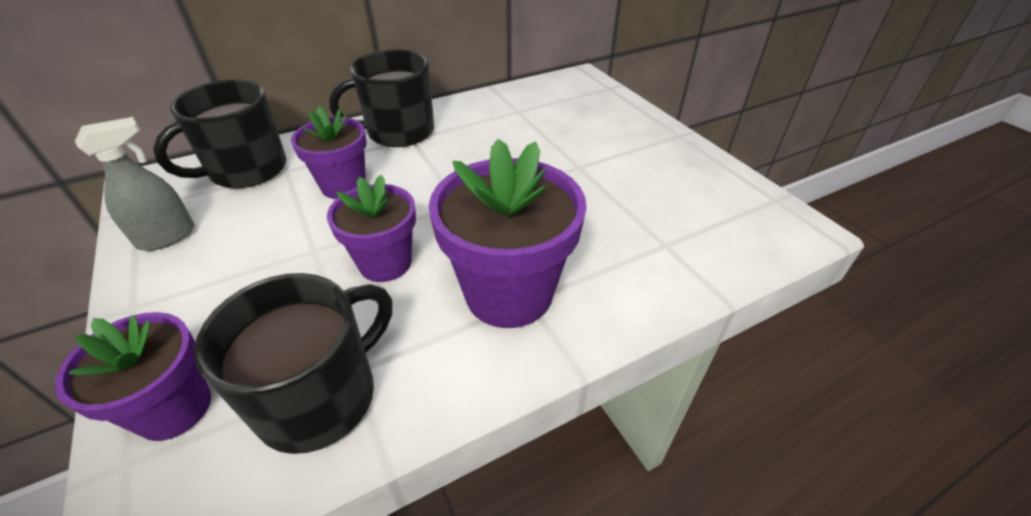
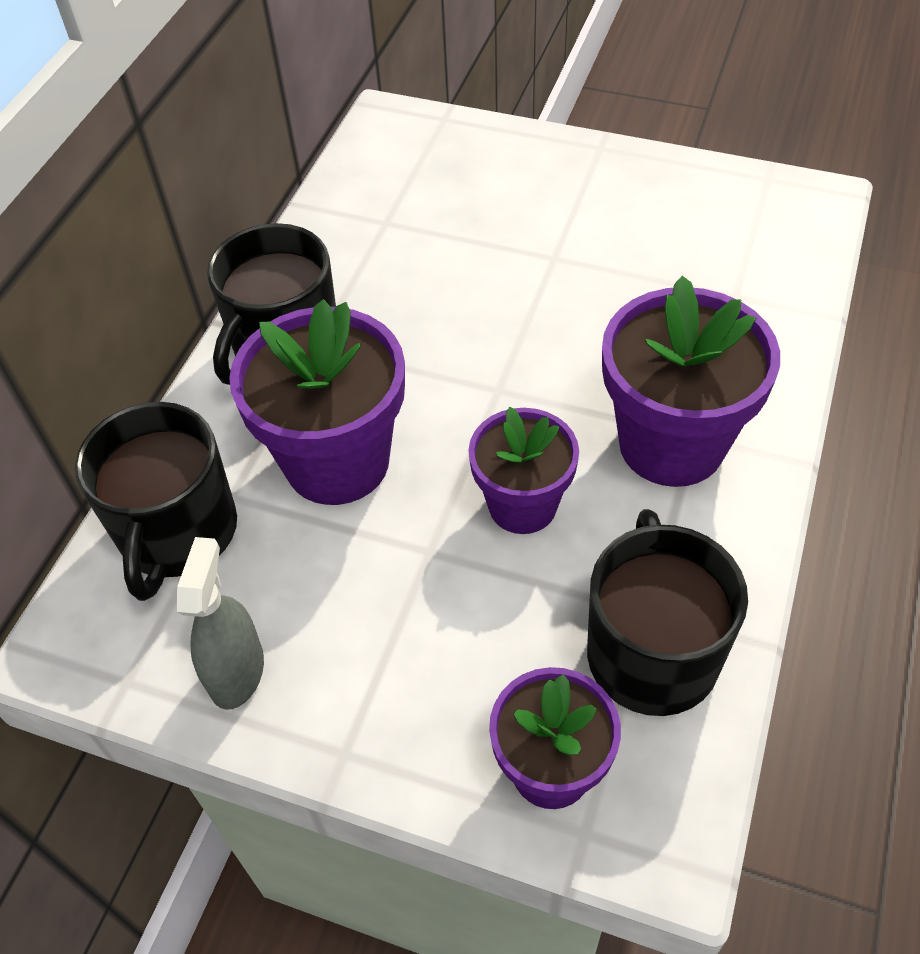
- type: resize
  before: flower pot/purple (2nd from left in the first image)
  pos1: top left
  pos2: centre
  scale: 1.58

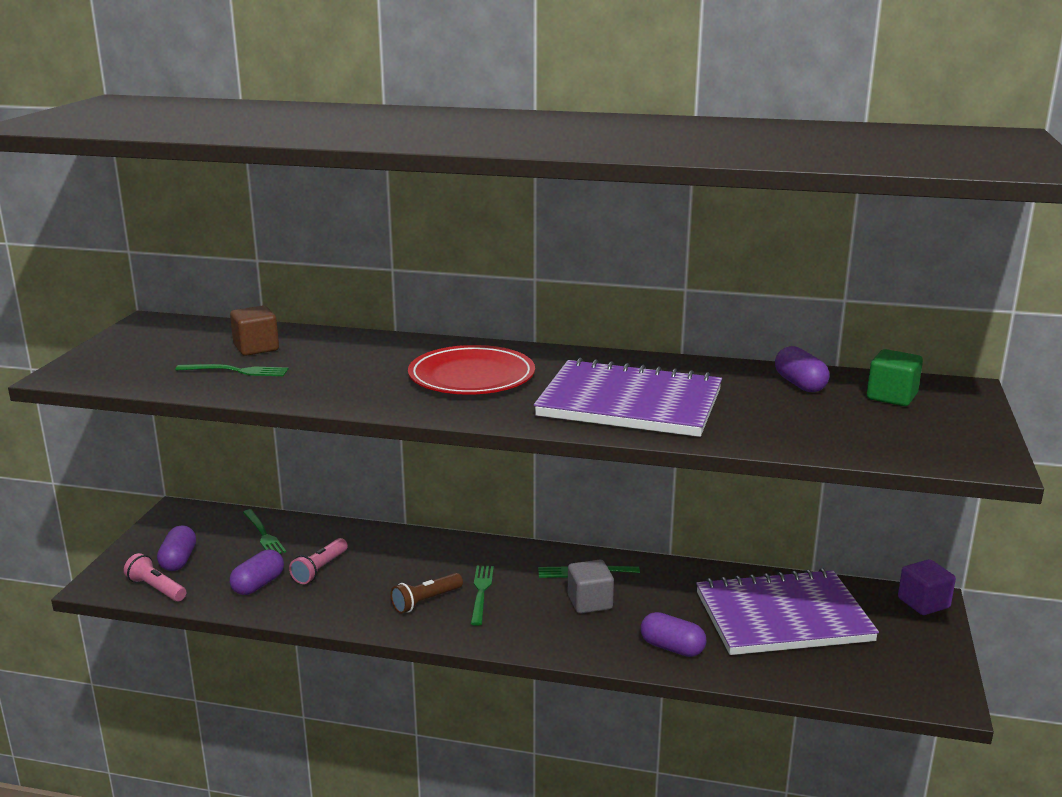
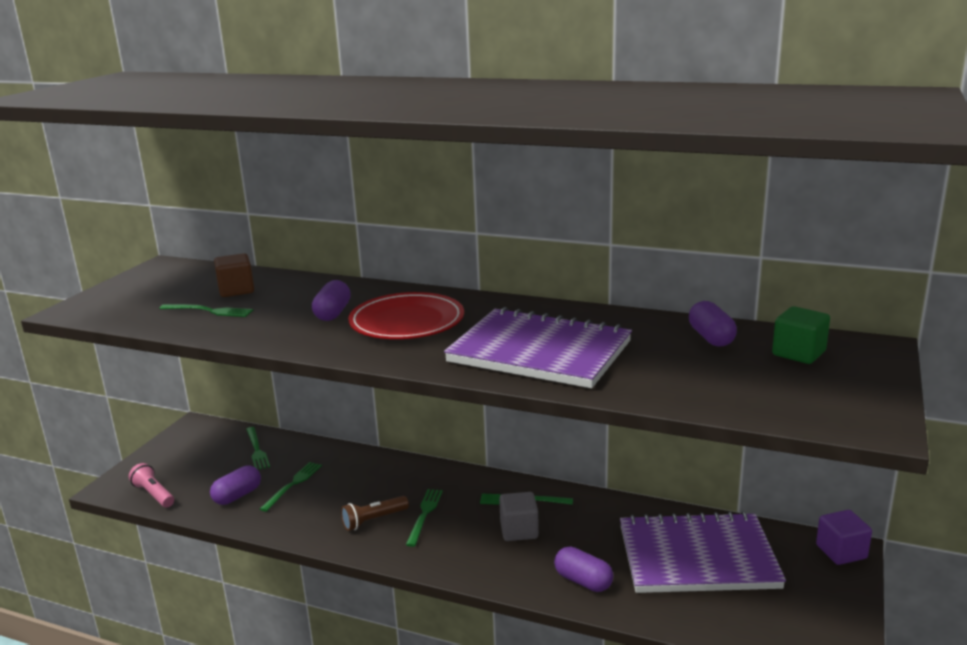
- type: move
  before: capsule/purple (1st from left in the first image)
  after: capsule/purple (2nd from left)
  pos1: bottom left
  pos2: centre
- type: replace
  before: flashlight/pink (2nd from left)
  after: fork/green (3rd from left)
  pos1: bottom left
  pos2: bottom left

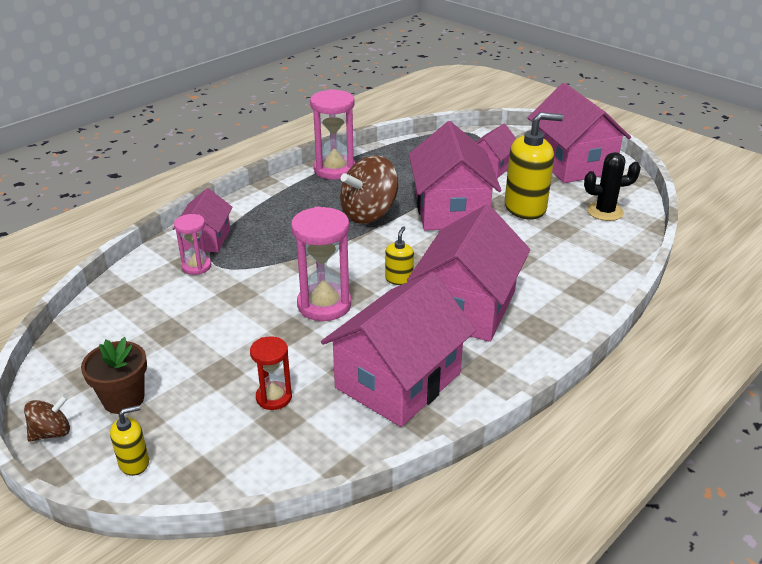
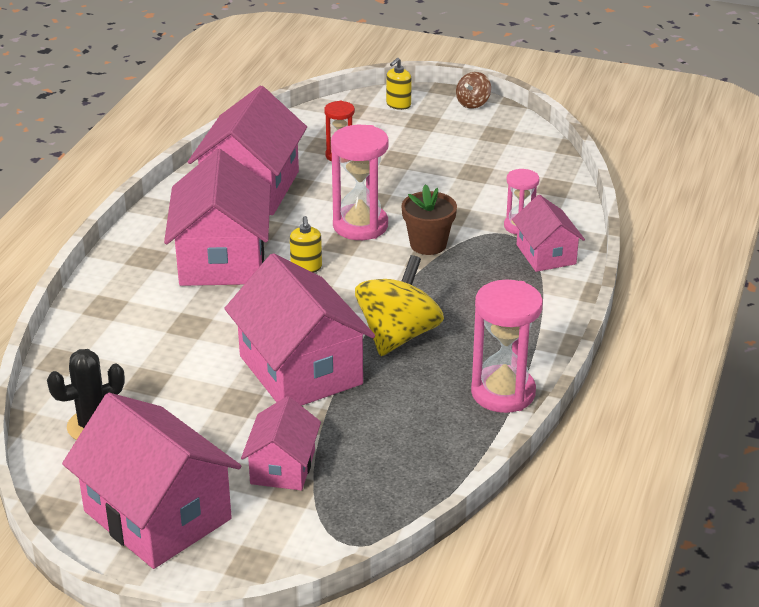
- type: delete
  before: soap dispenser/yellow (3rd from left)
  pos1: top right
- type: move
  before: flower pot/brown
  pos1: middle left
  pos2: centre
- type: recolor
  before: spinning top/brown (2nd from left)
  after: spinning top/yellow
  pos1: centre
  pos2: centre

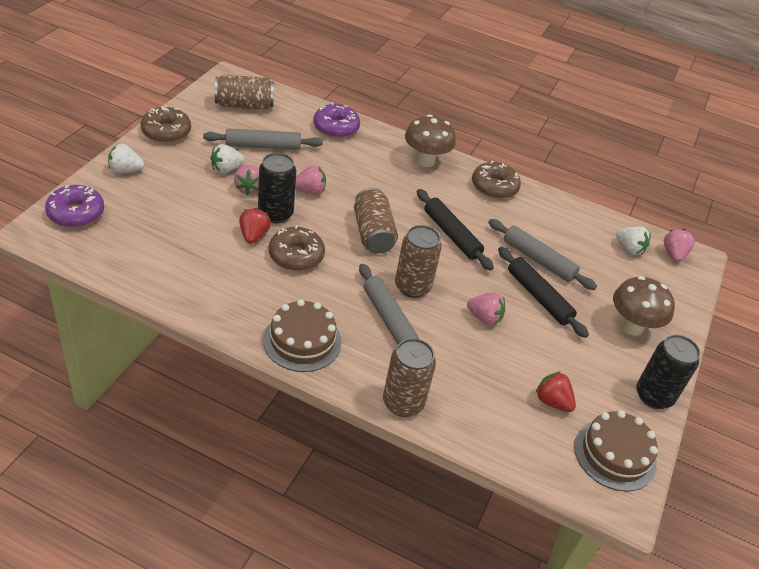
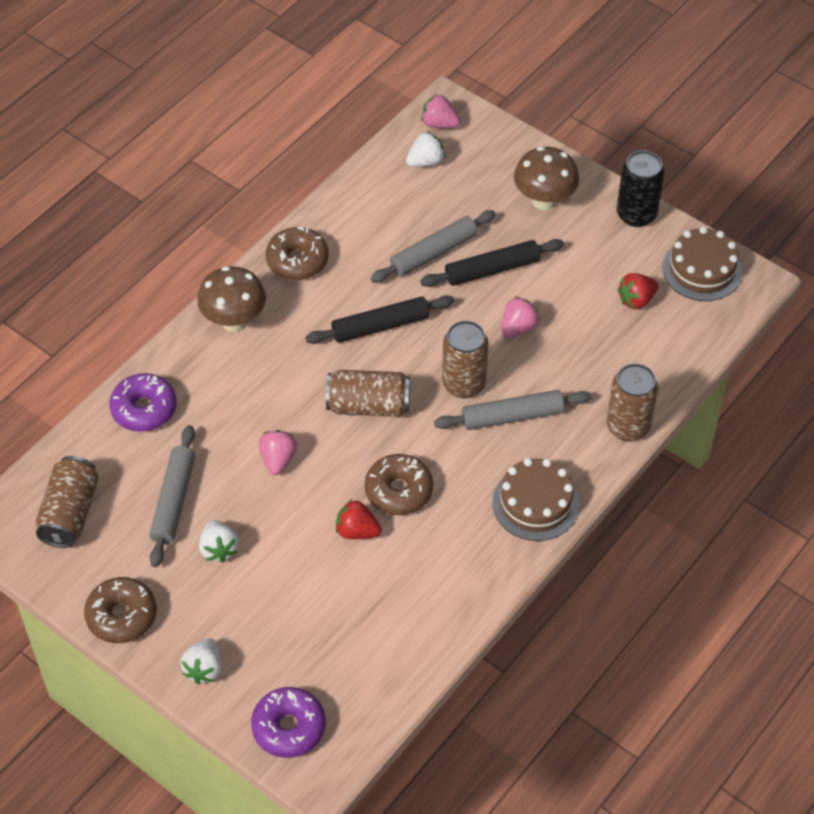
- type: delete
  before: strawberry/pink (1st from left)
  pos1: top left
- type: delete
  before: can/black (1st from left)
  pos1: top centre

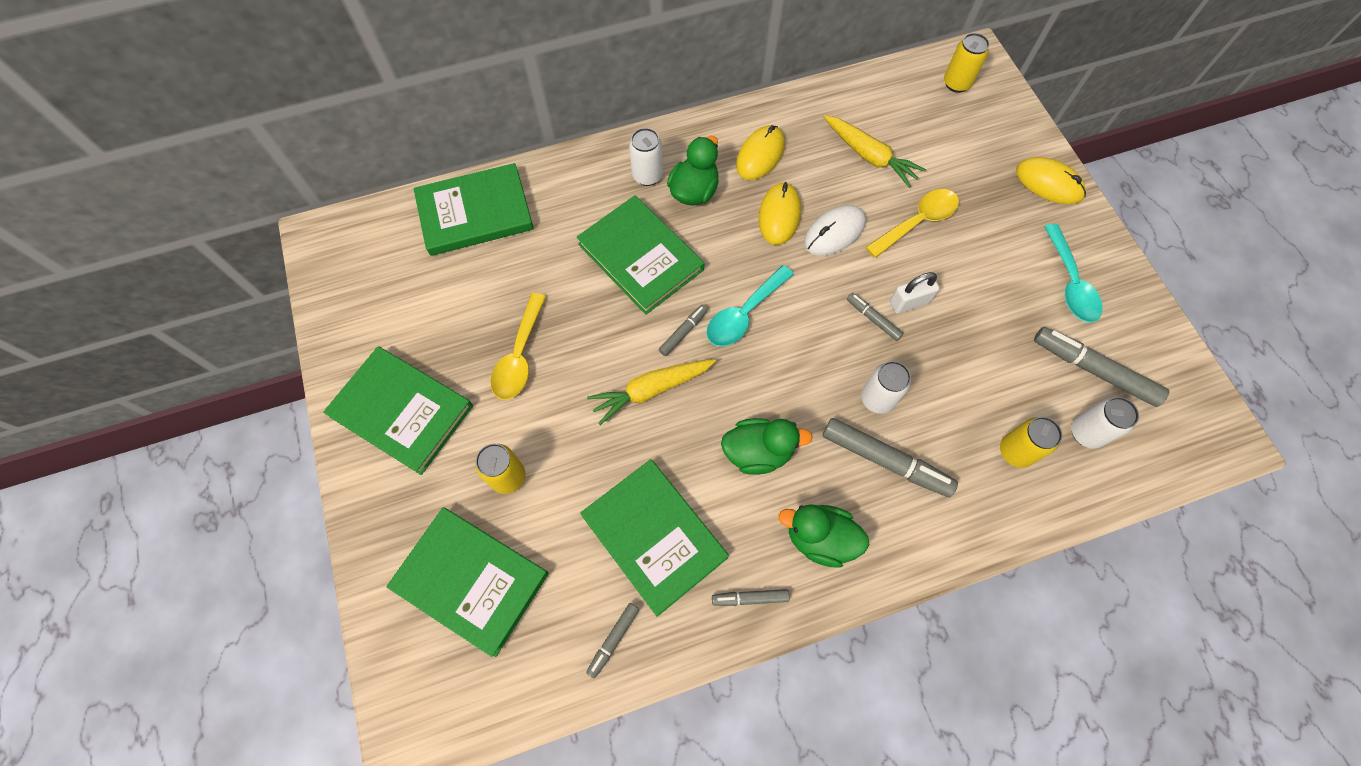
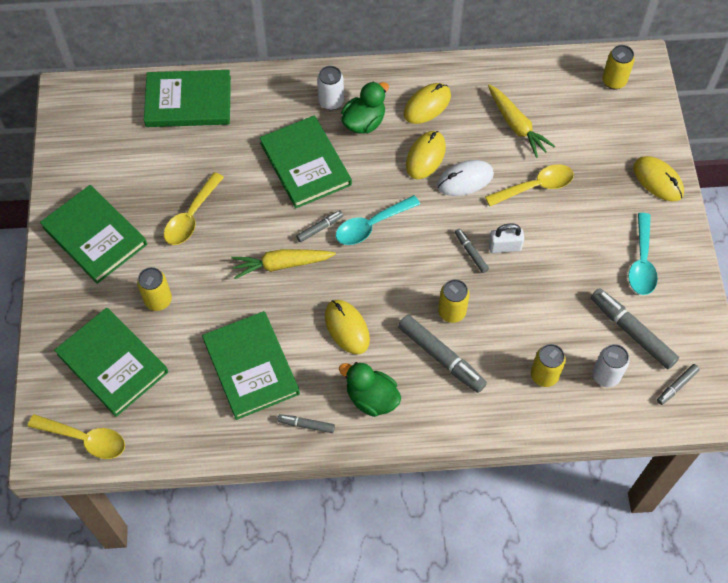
- type: insert
  after: spoon/yellow (1st from left)
  pos2: bottom left
- type: move
  before: marker/grey (1st from left in the first image)
  after: marker/grey (6th from left)
  pos1: bottom centre
  pos2: middle right
- type: replace
  before: duck/green (2nd from left)
  after: mouse/yellow (1st from left)
  pos1: centre
  pos2: centre
- type: recolor
  before: can/white (2nd from left)
  after: can/yellow (2nd from left)
  pos1: centre
  pos2: centre

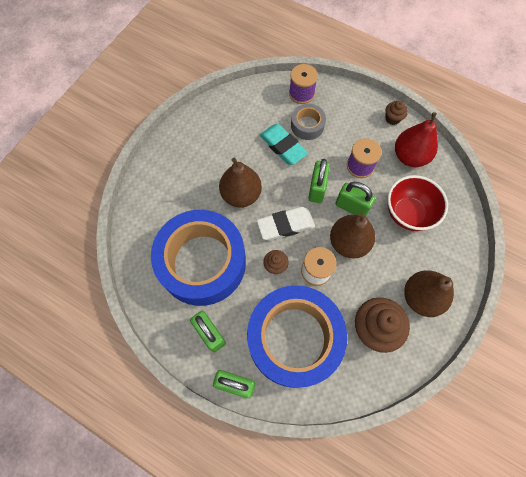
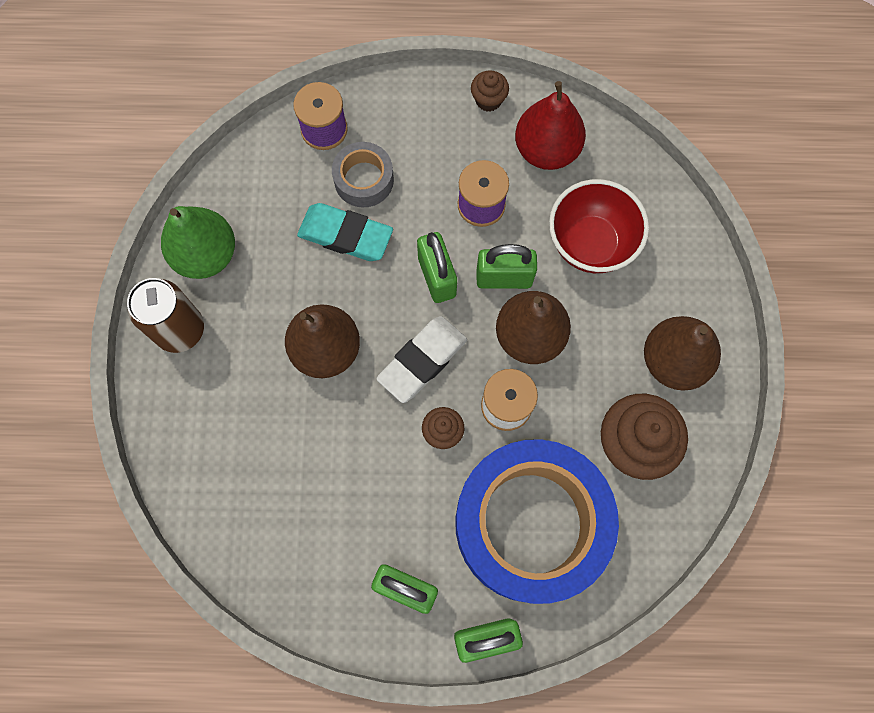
- type: delete
  before: tape/blue (1st from left)
  pos1: centre
- type: insert
  after: can/brown
  pos2: middle left
- type: insert
  after: pear/green
  pos2: middle left

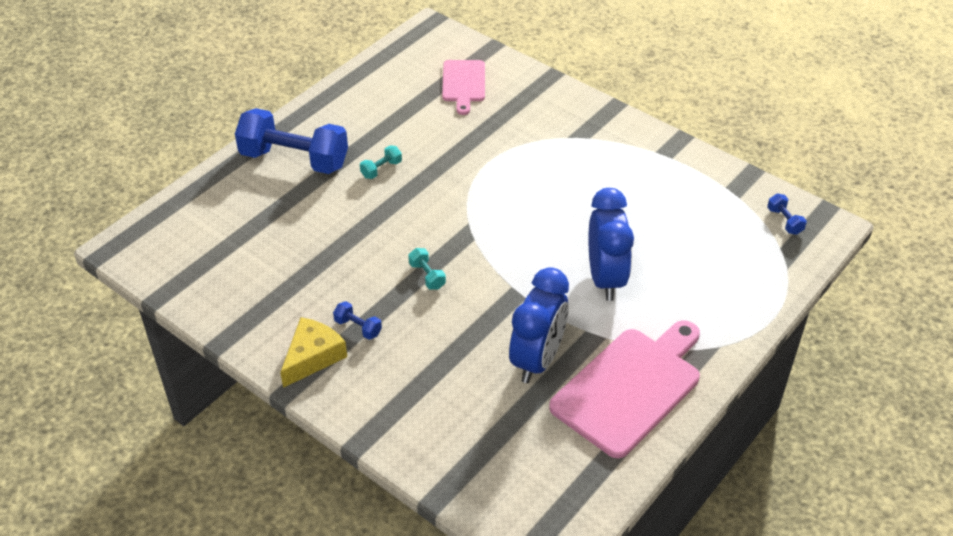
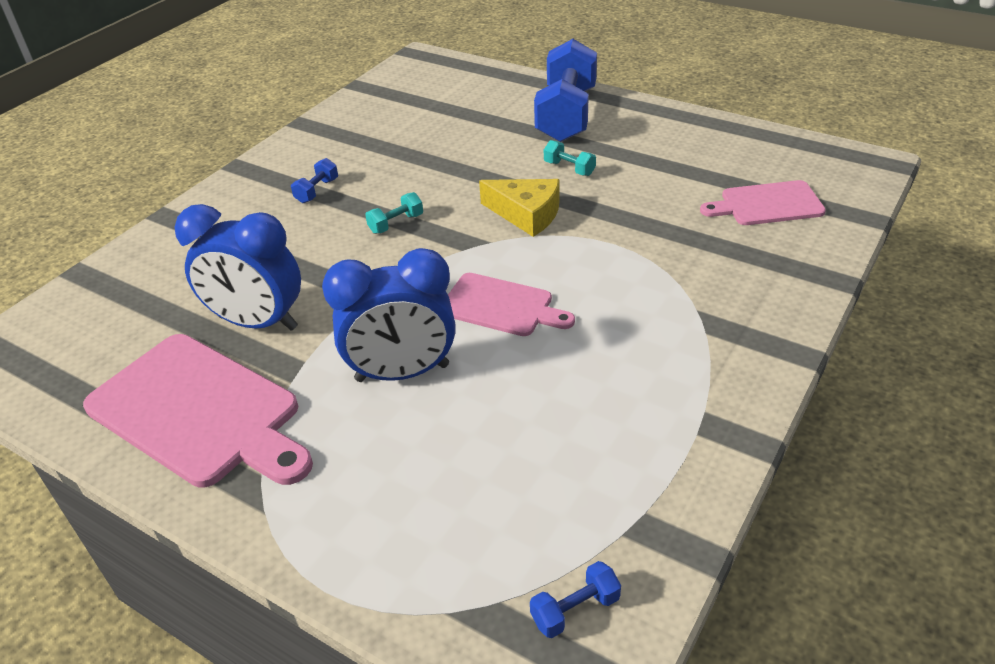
- type: insert
  after: cutting board/pink (2nd from left)
  pos2: centre
- type: move
  before: cheese/yellow
  pos1: middle left
  pos2: top centre

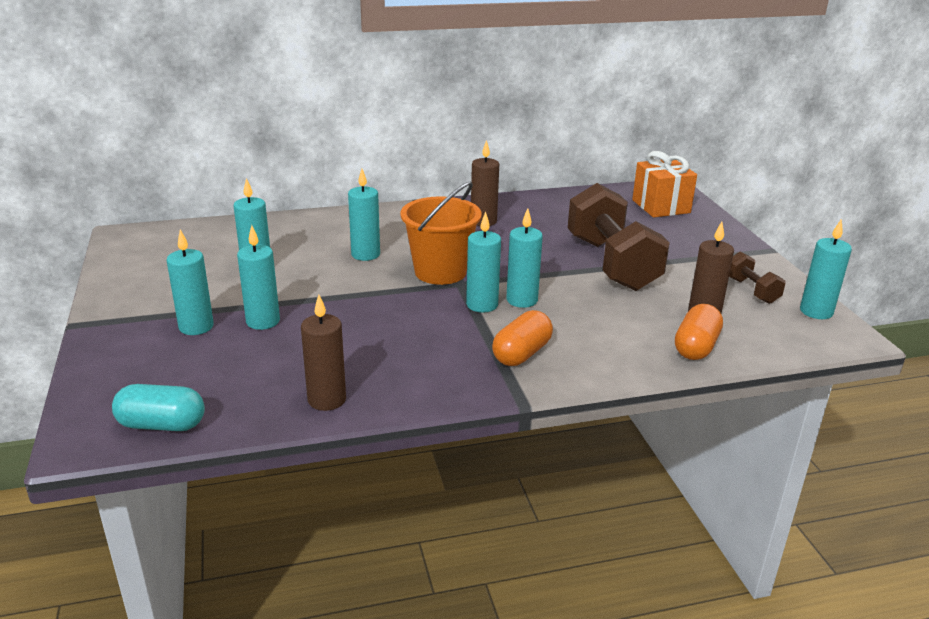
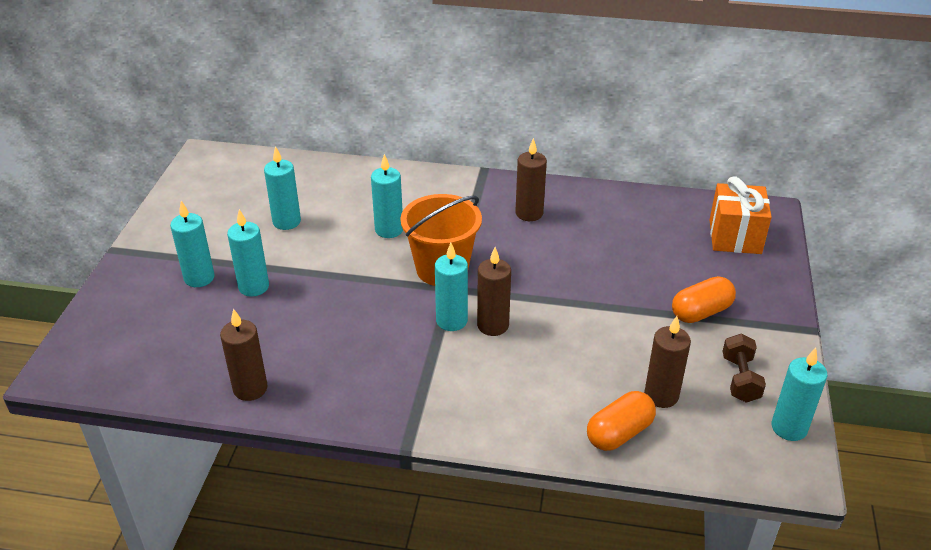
- type: delete
  before: capsule/turquoise
  pos1: middle left
- type: delete
  before: dumbbell/brown (1st from left)
  pos1: centre
- type: move
  before: capsule/orange (1st from left in the first image)
  after: capsule/orange (2nd from left)
  pos1: centre
  pos2: middle right
- type: recolor
  before: candle/turquoise (6th from left)
  after: candle/brown (2nd from left)
  pos1: centre
  pos2: centre

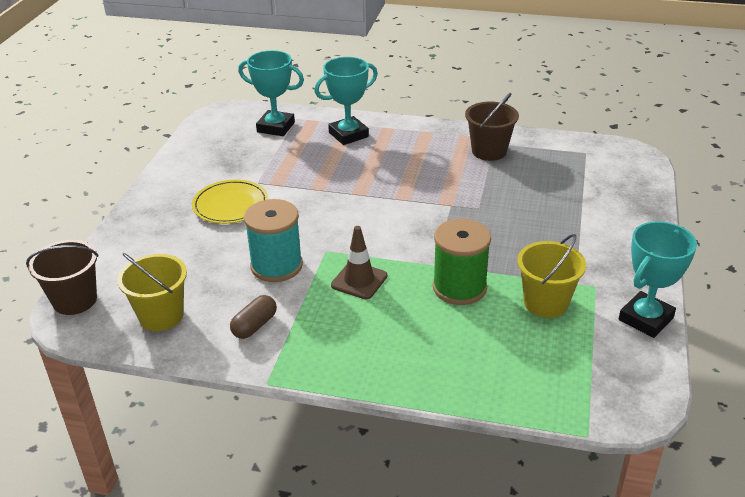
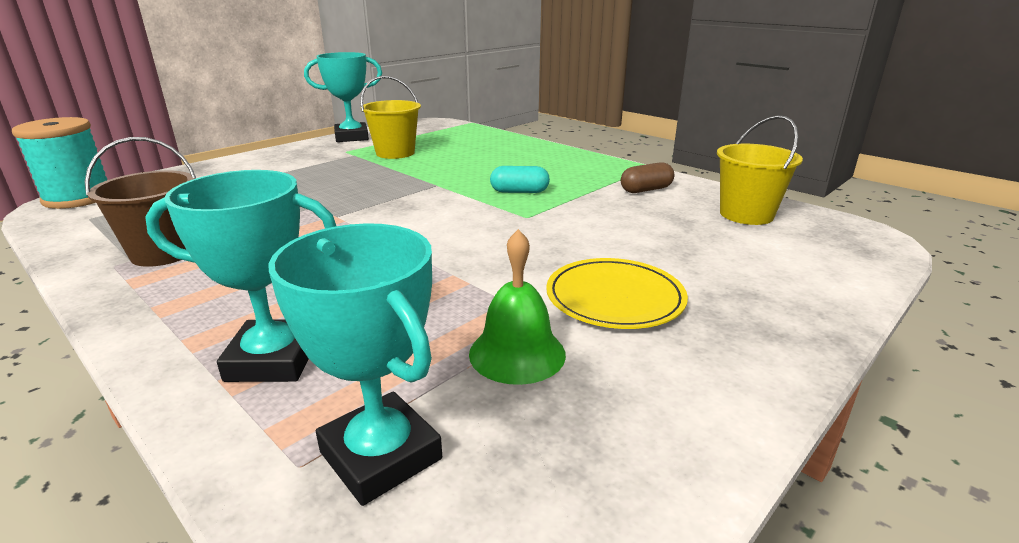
- type: delete
  before: bucket/brown (1st from left)
  pos1: middle left
- type: delete
  before: spool/green
  pos1: centre
- type: insert
  after: bell/green
  pos2: centre
- type: move
  before: spool/turquoise
  pos1: centre
  pos2: top left
- type: replace
  before: traffic cone/brown
  after: capsule/turquoise
  pos1: centre
  pos2: top centre

